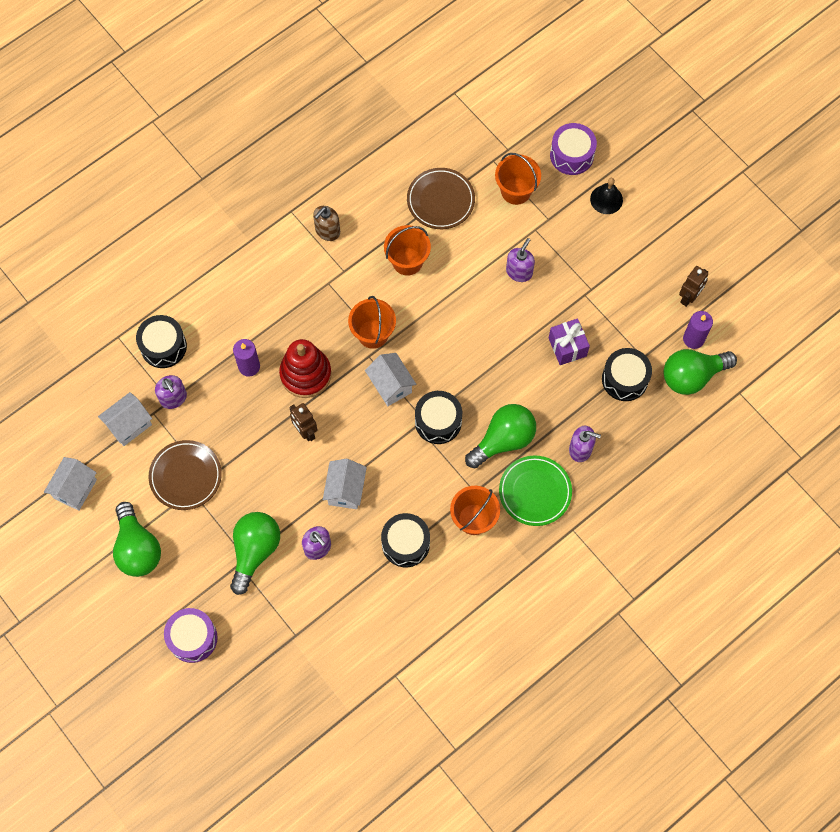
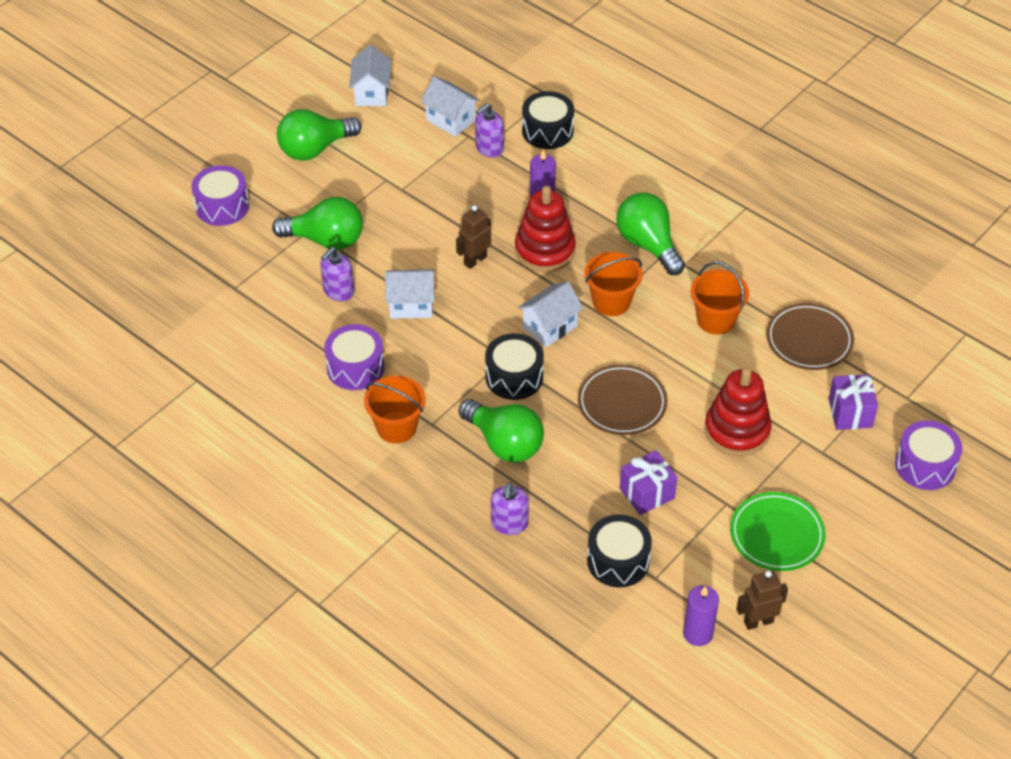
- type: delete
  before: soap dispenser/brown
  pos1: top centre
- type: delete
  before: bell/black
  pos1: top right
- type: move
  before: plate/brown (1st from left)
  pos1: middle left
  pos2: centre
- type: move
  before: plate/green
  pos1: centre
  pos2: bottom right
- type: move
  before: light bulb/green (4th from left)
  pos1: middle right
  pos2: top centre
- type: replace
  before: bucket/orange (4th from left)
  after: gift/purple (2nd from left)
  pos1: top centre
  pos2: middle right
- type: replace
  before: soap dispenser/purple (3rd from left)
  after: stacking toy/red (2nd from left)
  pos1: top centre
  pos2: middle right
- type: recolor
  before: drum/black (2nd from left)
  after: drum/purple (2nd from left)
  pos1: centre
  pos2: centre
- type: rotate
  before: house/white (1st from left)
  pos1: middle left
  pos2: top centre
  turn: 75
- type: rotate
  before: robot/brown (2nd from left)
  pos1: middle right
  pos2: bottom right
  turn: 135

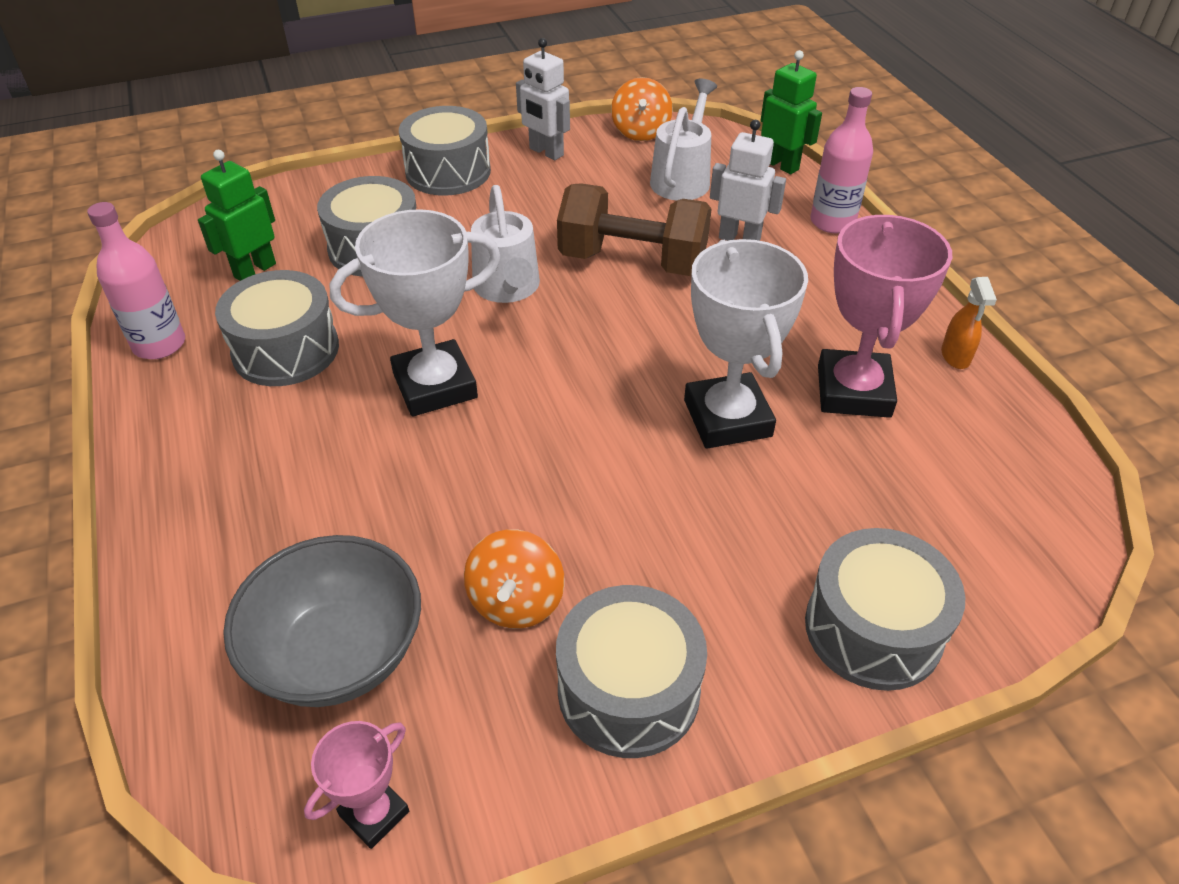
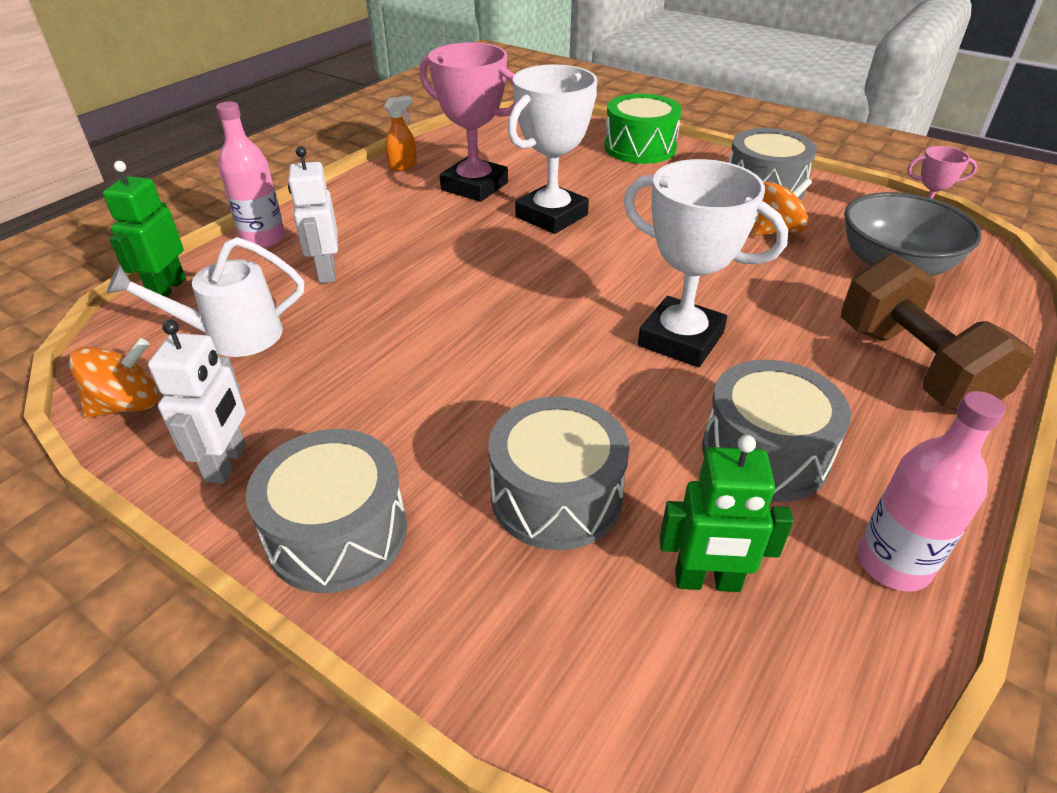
- type: delete
  before: watering can/white (1st from left)
  pos1: top centre
- type: move
  before: dumbbell/brown
  pos1: top centre
  pos2: middle right
- type: recolor
  before: drum/grey (5th from left)
  after: drum/green
  pos1: bottom right
  pos2: top centre
- type: rotate
  before: trophy/pink (2nd from left in the first image)
  pos1: middle right
  pos2: top centre
  turn: 60

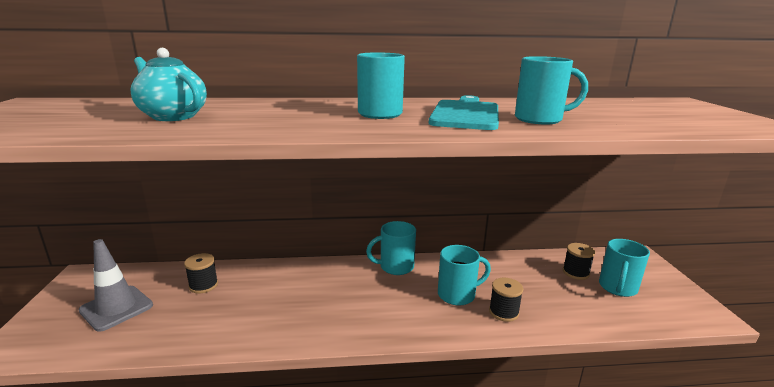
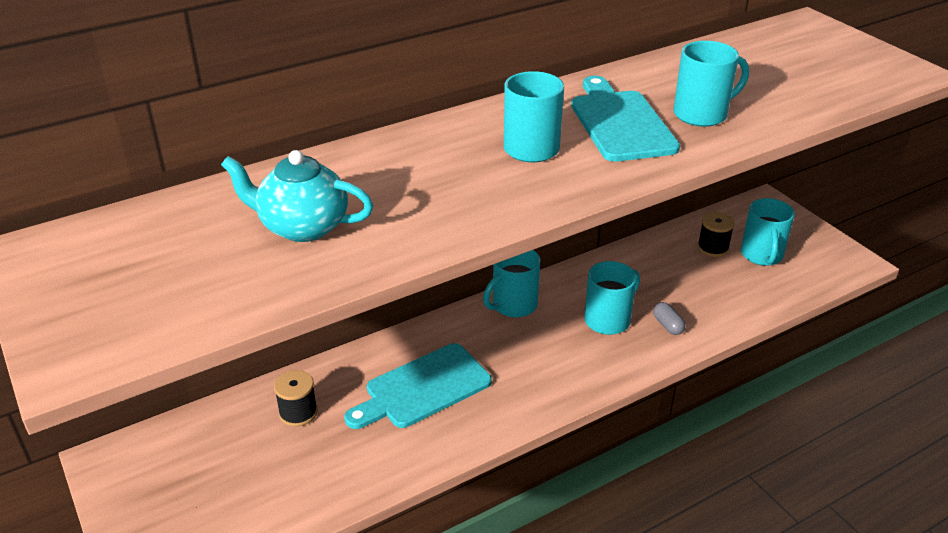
- type: delete
  before: traffic cone/grey
  pos1: bottom left
- type: insert
  after: cutting board/turquoise (1st from left)
  pos2: bottom centre
- type: replace
  before: spool/black (2nd from left)
  after: capsule/grey
  pos1: bottom centre
  pos2: middle right

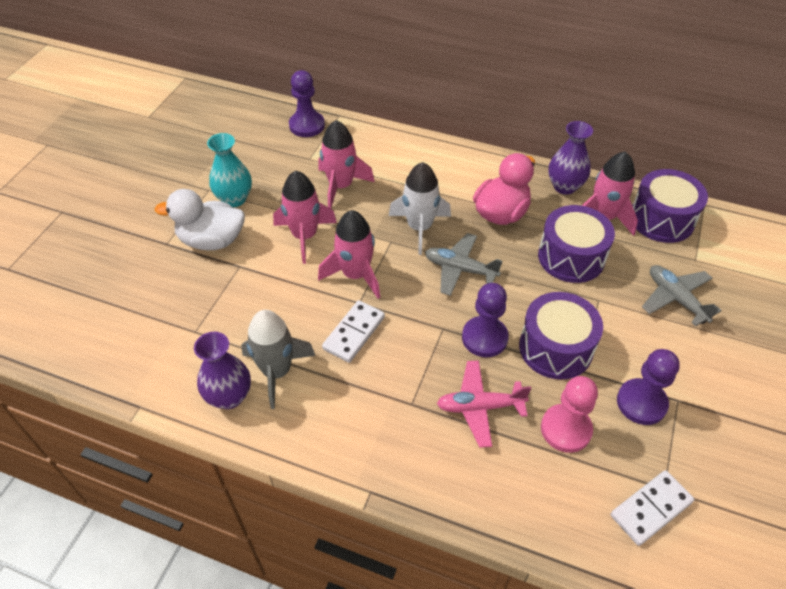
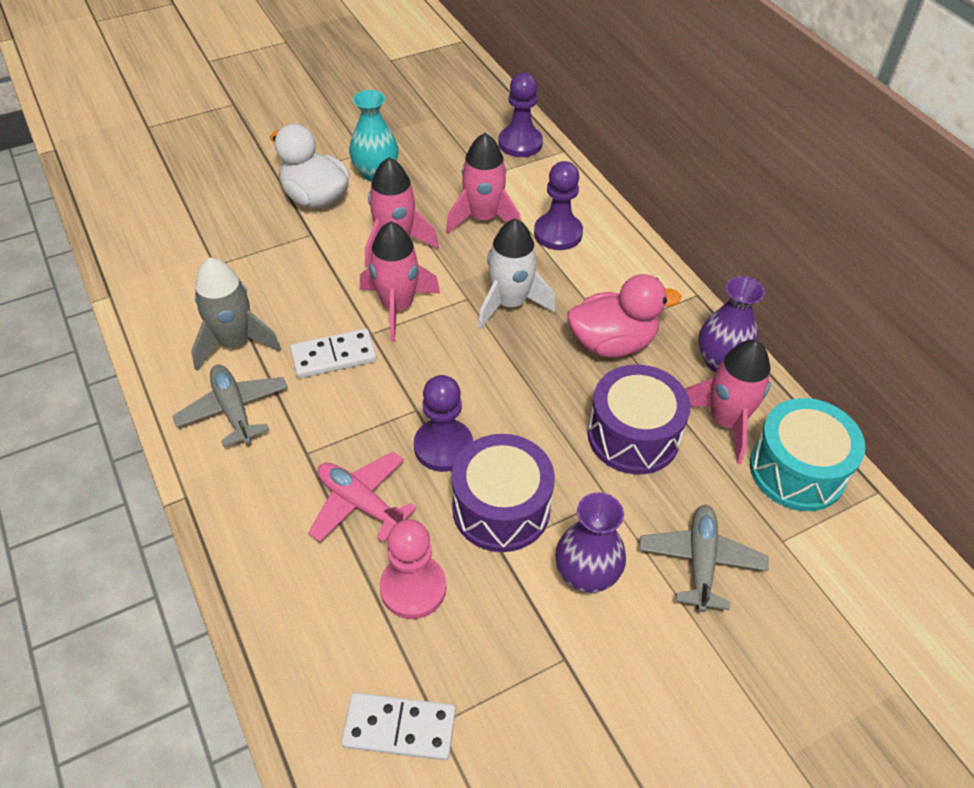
- type: move
  before: vase/purple (1st from left)
  pos1: middle left
  pos2: bottom centre
- type: move
  before: plane/grey (1st from left)
  pos1: centre
  pos2: middle left
- type: move
  before: pawn/purple (3rd from left)
  pos1: middle right
  pos2: top centre
- type: recolor
  before: drum/purple (3rd from left)
  after: drum/turquoise
  pos1: middle right
  pos2: middle right

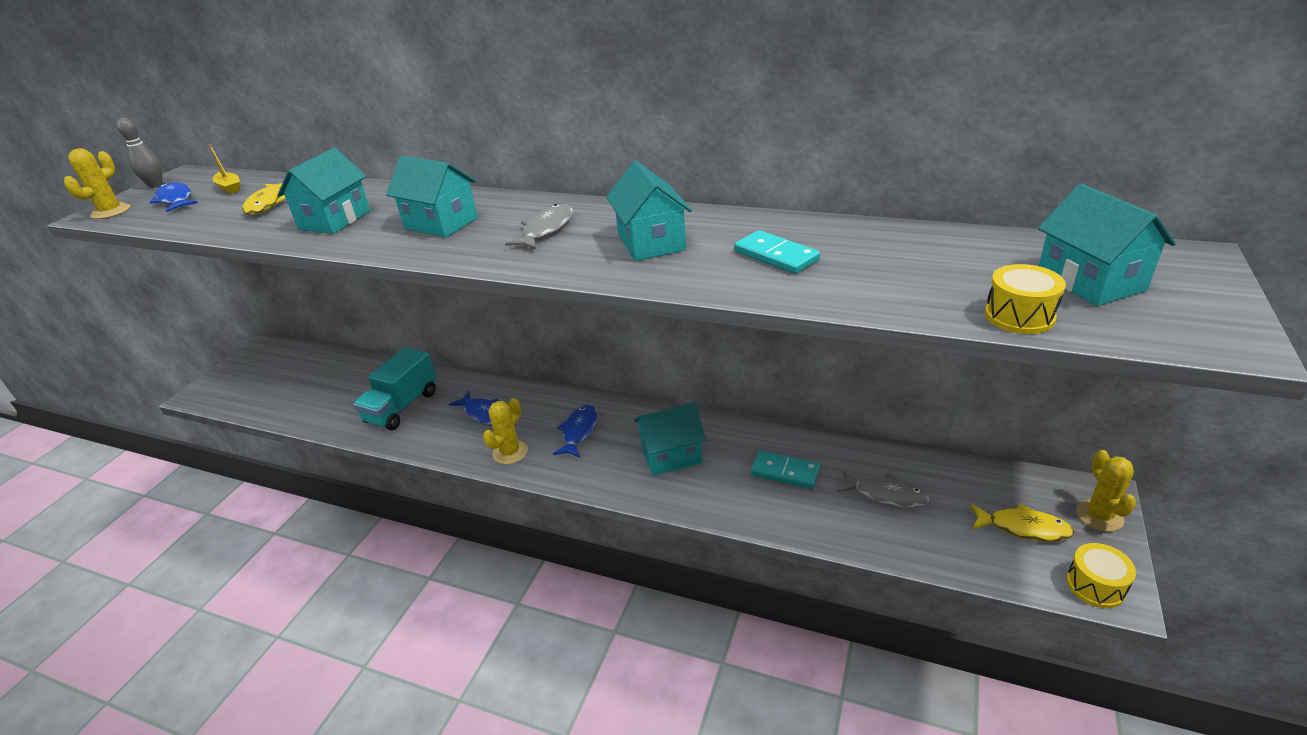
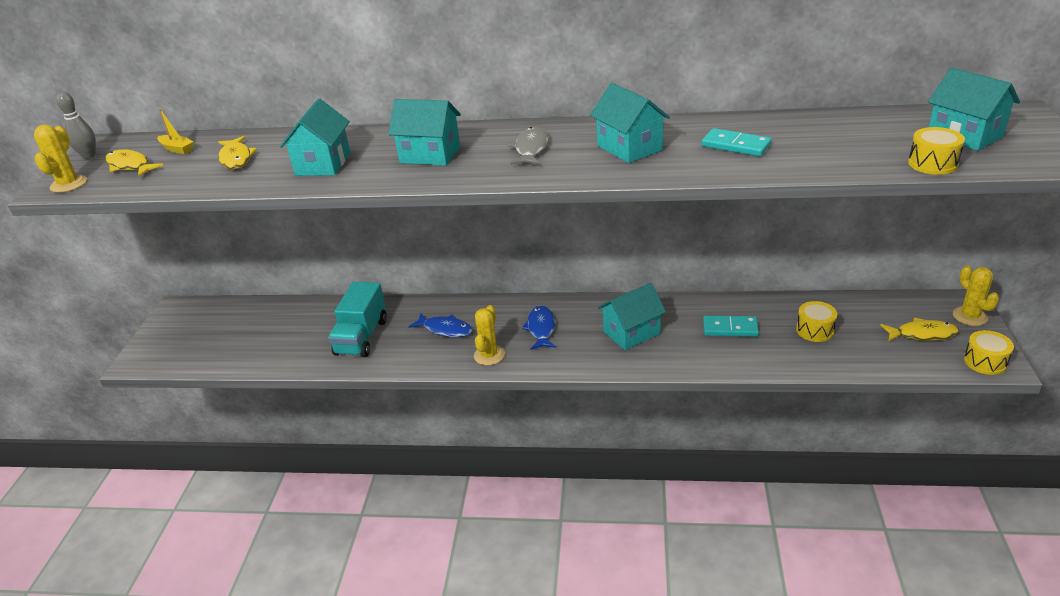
- type: replace
  before: fish/grey (2nd from left)
  after: drum/yellow (1st from left)
  pos1: middle right
  pos2: middle right
- type: recolor
  before: fish/blue (1st from left)
  after: fish/yellow (1st from left)
  pos1: top left
  pos2: top left

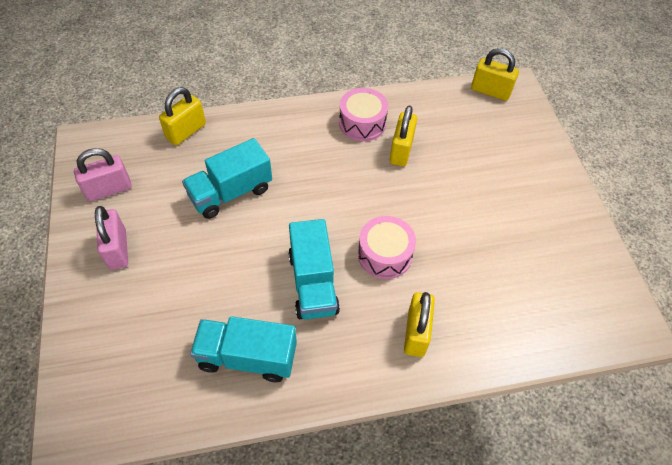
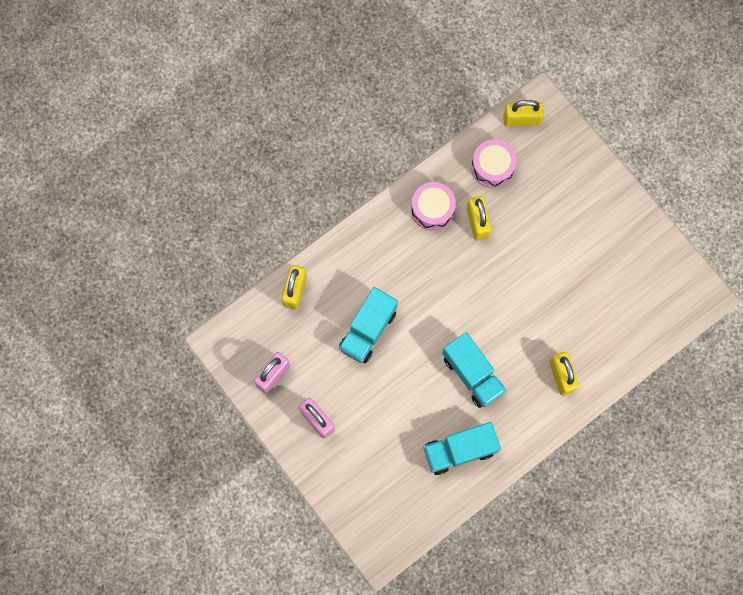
- type: move
  before: drum/pink (2nd from left)
  pos1: centre
  pos2: top centre

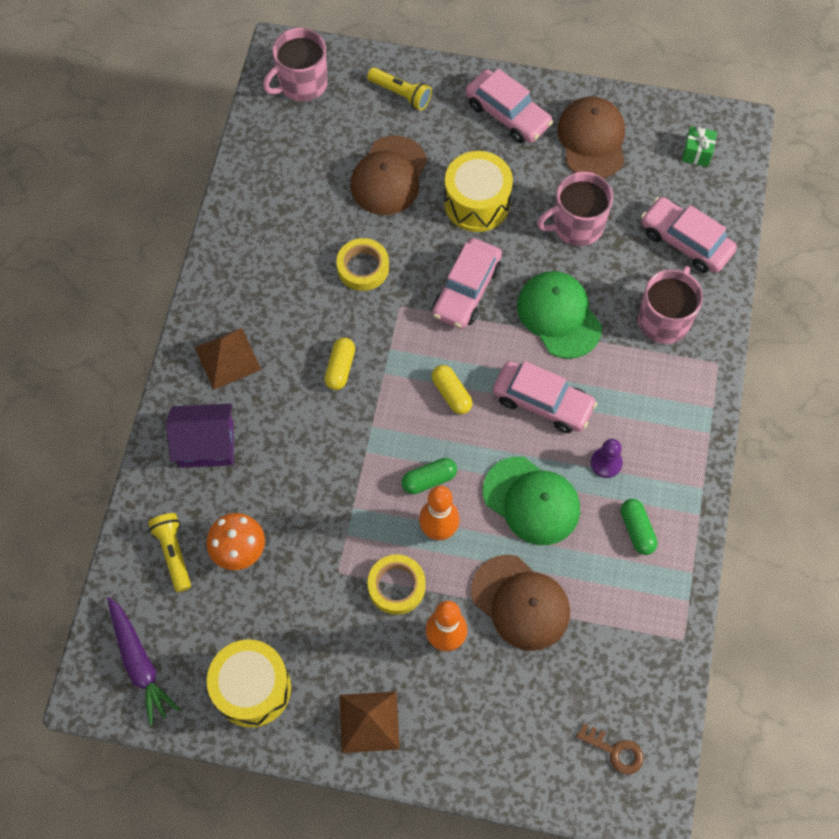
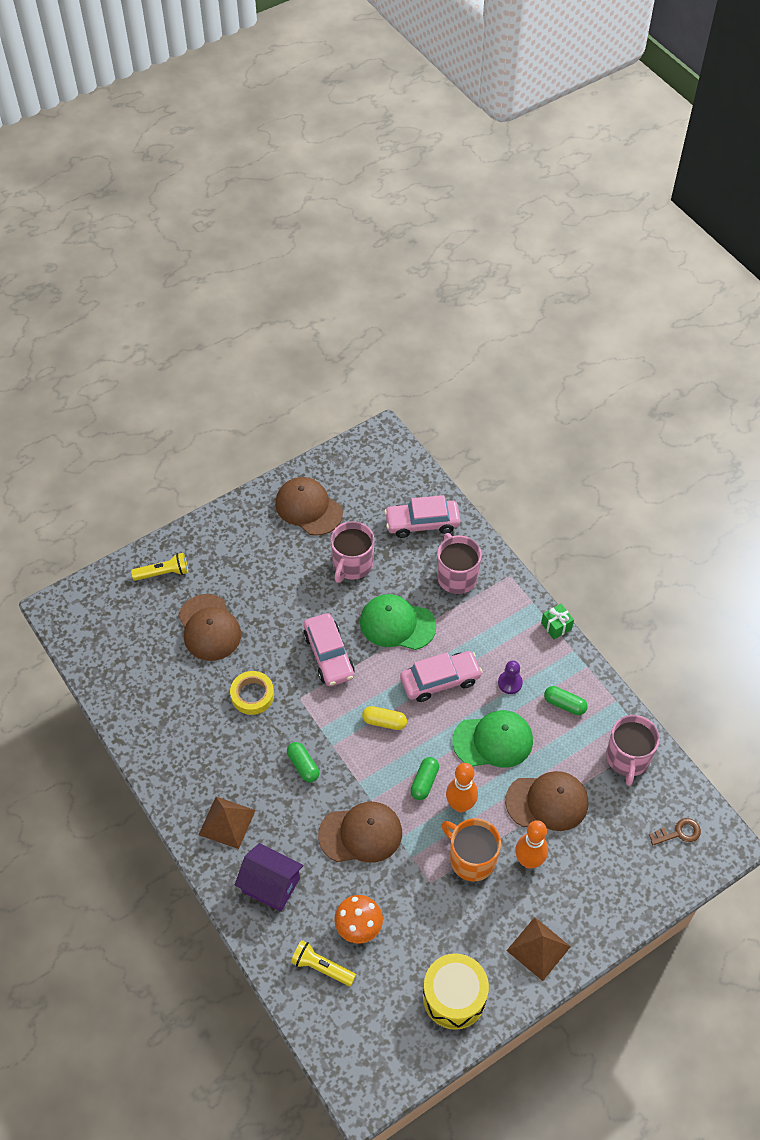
- type: delete
  before: carrot/purple
  pos1: bottom left
- type: delete
  before: drum/yellow (2nd from left)
  pos1: top centre
- type: delete
  before: car/pink (2nd from left)
  pos1: top centre
- type: insert
  after: cap/brown (3rd from left)
  pos2: bottom centre
- type: move
  before: mug/pink (1st from left in the first image)
  after: mug/pink (3rd from left)
  pos1: top centre
  pos2: middle right
- type: move
  before: gift/green
  pos1: top right
  pos2: middle right
- type: replace
  before: tape/yellow (2nd from left)
  after: mug/orange
  pos1: bottom centre
  pos2: bottom centre
- type: recolor
  before: capsule/yellow (1st from left)
  after: capsule/green (1st from left)
  pos1: centre
  pos2: bottom centre
- type: rotate
  before: house/purple
  pos1: middle left
  pos2: bottom centre
  turn: 75

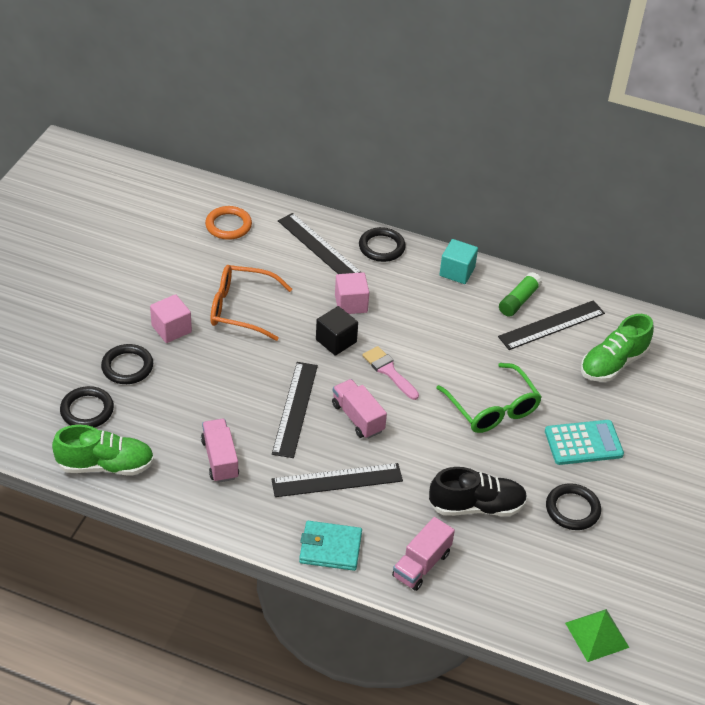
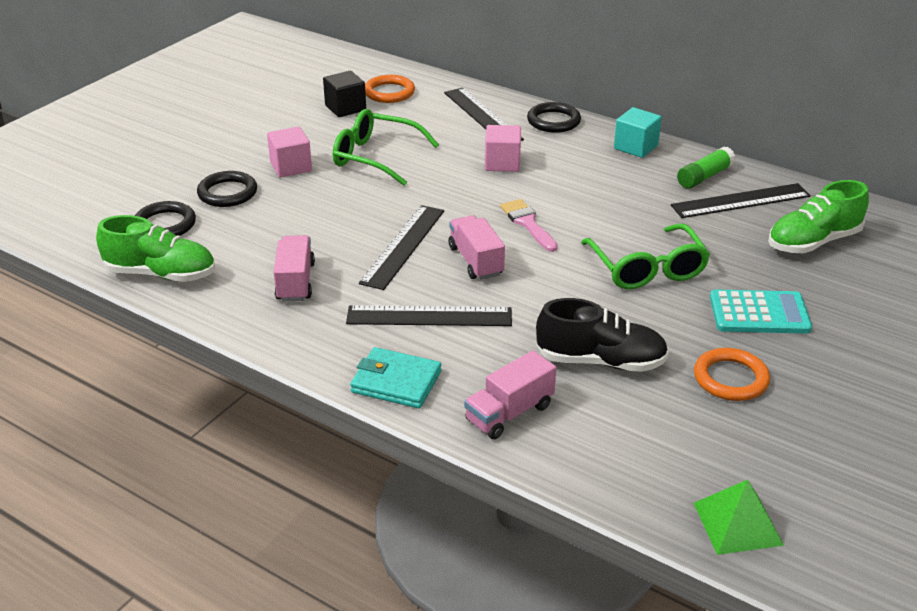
- type: move
  before: cube/black
  pos1: centre
  pos2: top centre
- type: recolor
  before: glasses/orange
  after: glasses/green (1st from left)
  pos1: centre
  pos2: top centre
- type: recolor
  before: ring/black (4th from left)
  after: ring/orange (2nd from left)
  pos1: bottom right
  pos2: middle right

